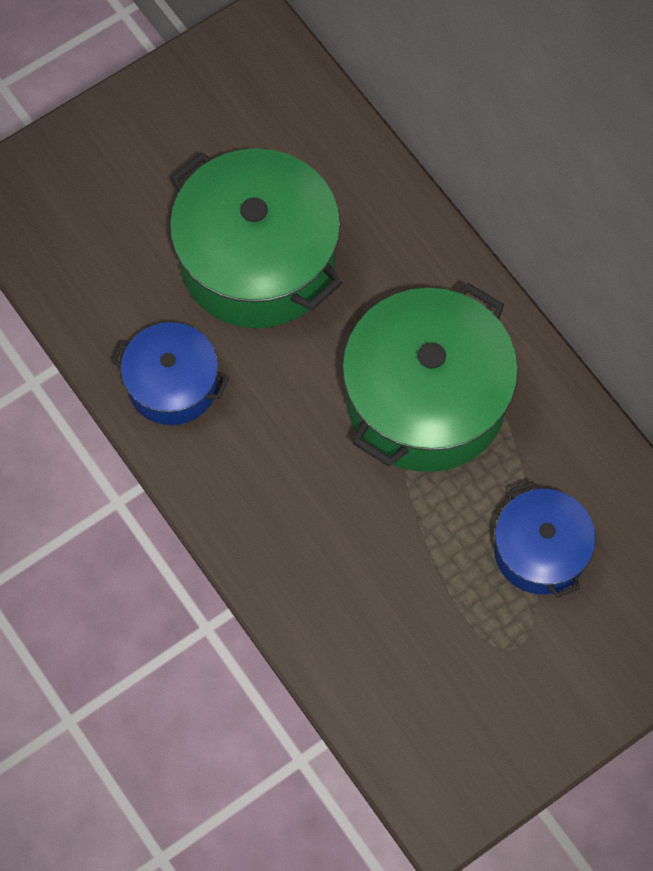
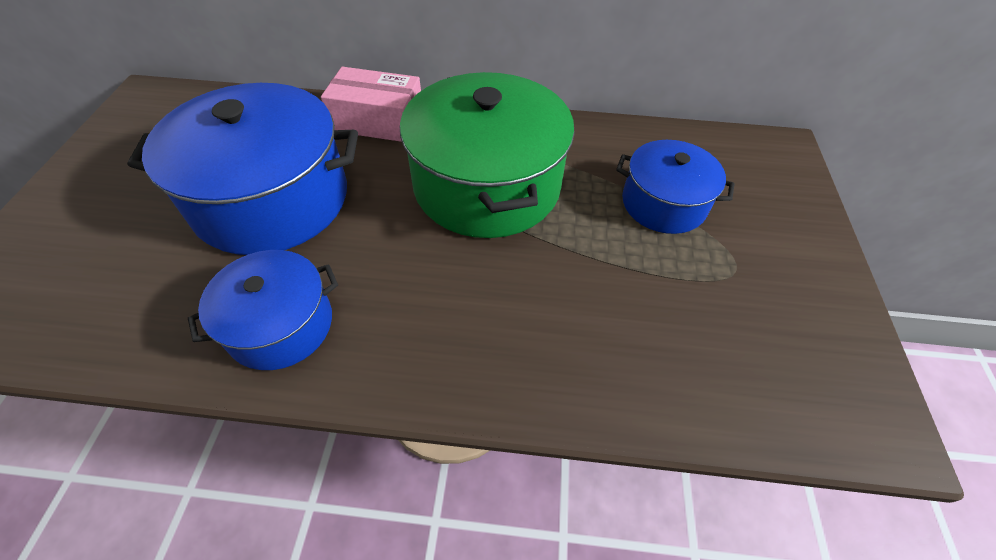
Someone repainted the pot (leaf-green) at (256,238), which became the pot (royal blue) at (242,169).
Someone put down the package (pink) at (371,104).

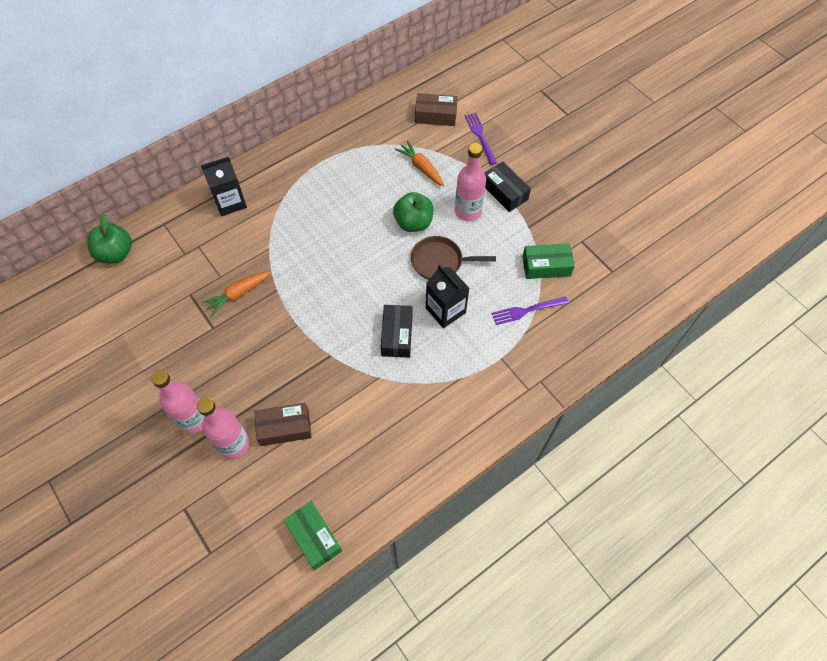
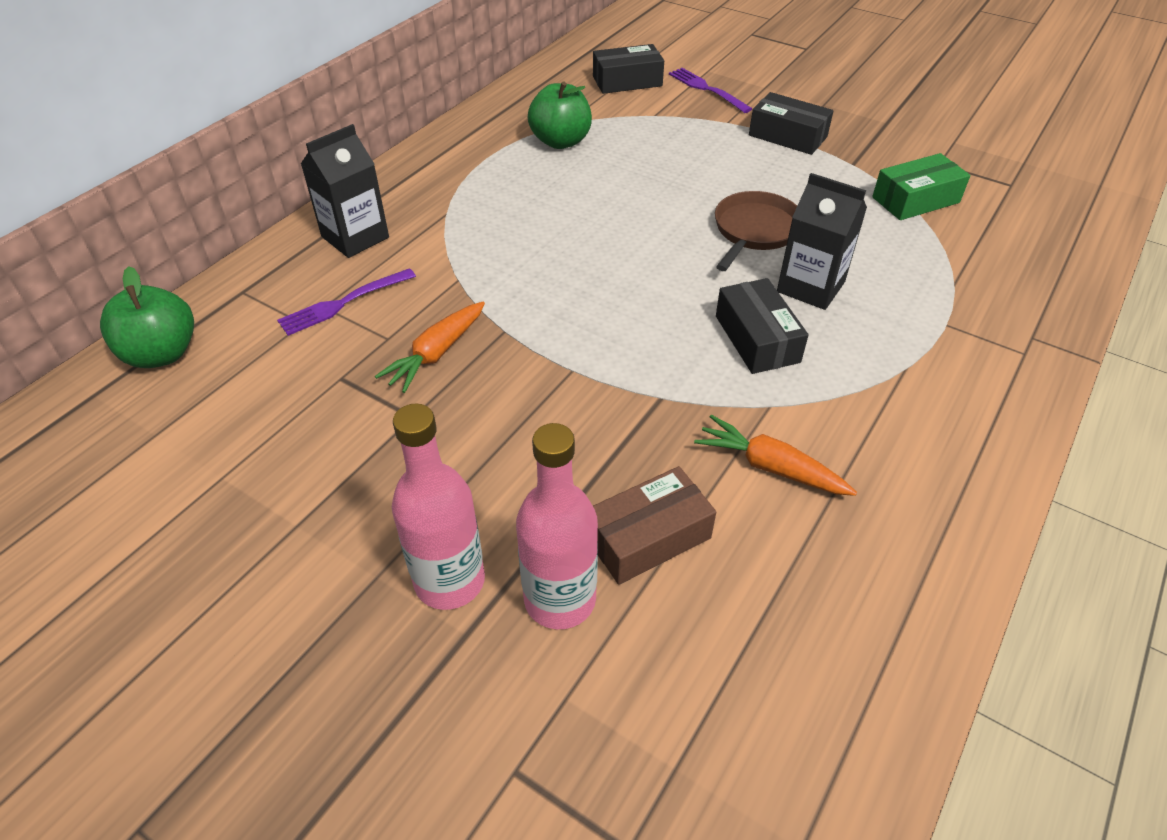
Someone carried the dinner fork (royal purple) from (530,310) to (346,302).
Someone carried the toy apple (leaf-green) from (413,212) to (560,115).
Someone repainted the package (brown) at (436,109), which became the package (jet-black) at (628,69).
Someone carried the root vegetable (bright orange) from (419,163) to (775,455).
Someone rotated the pan (brown) at (453,258) by 135 degrees clockwise.
Someone took away the package (leaf-green) at (313,535).
Someone took away the bottle (pink) at (470,182).

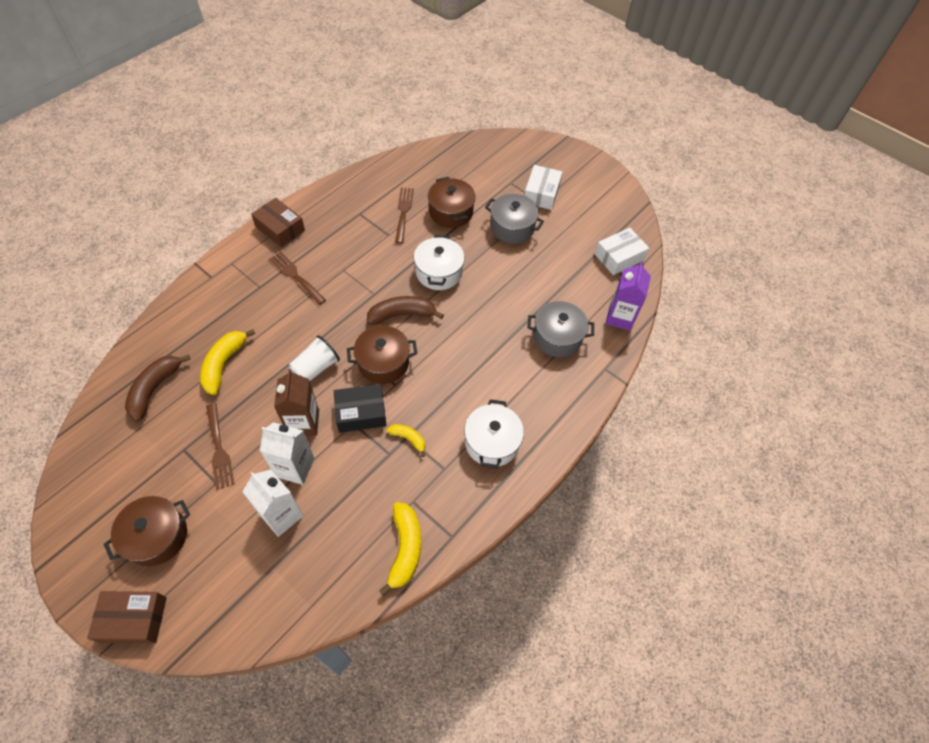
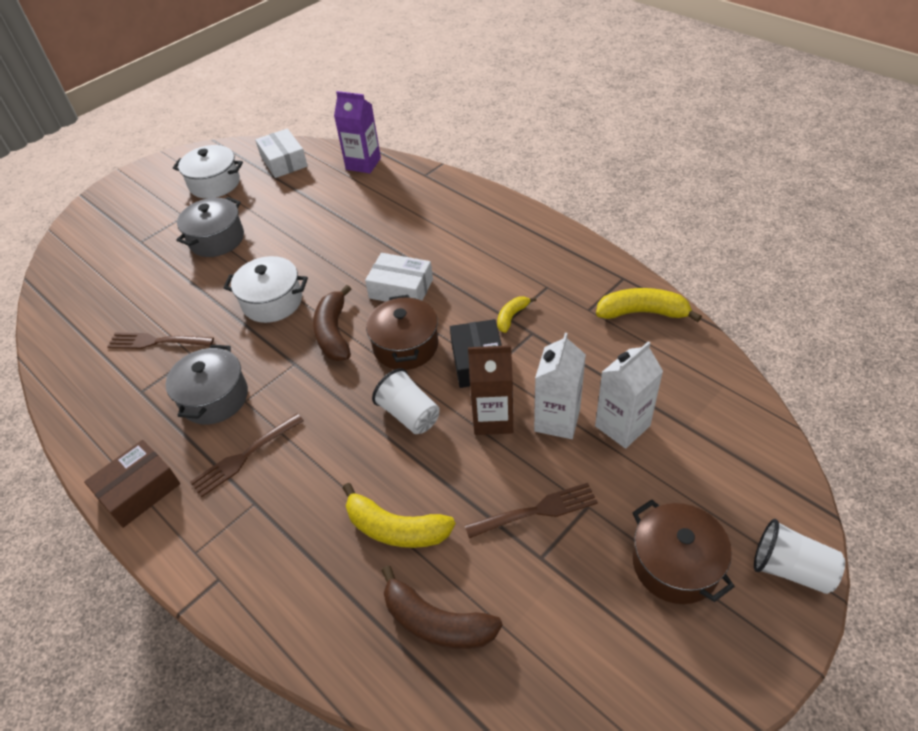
Someone carried the pot (ash-grey) from (560,329) to (207,385).
Someone carried the pot (white) from (494,433) to (208,172).
Someone carried the package (white) from (543,187) to (399,277).
Someone swapped the package (brown) at (127,617) for the cup (white) at (799,556).
Someone took away the pot (brown) at (452,202).

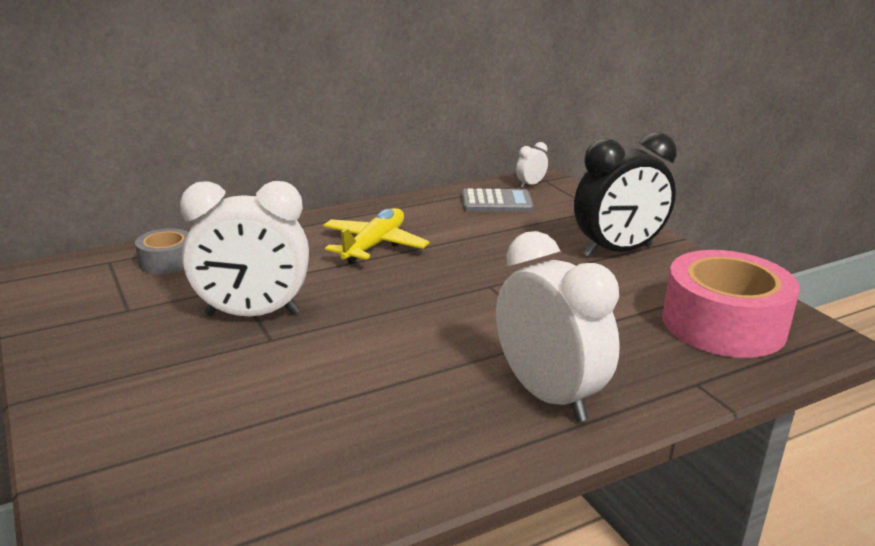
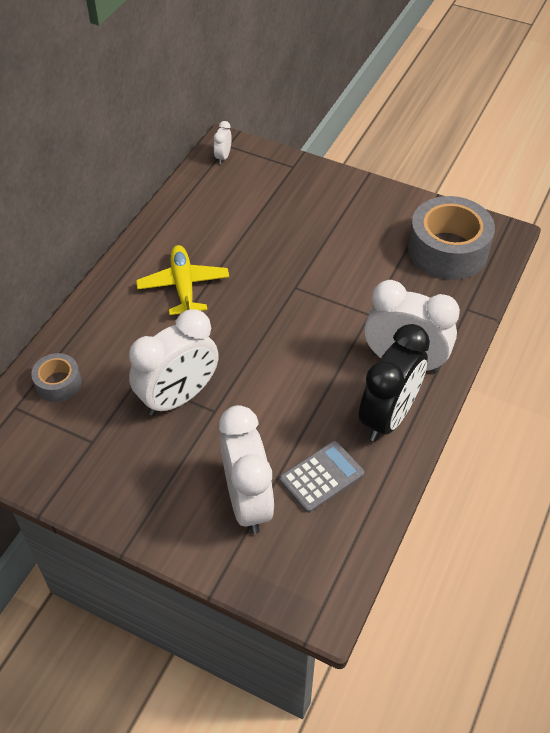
Someone put down the clock (white) at (246,469).
Someone carried the adding machine (ash-grey) from (498,200) to (322,477).
Someone carried the clock (jet-black) from (625,194) to (394,382).
Someone repainted the roll of tape (pink) at (731,304), which became the roll of tape (ash-grey) at (451,238).

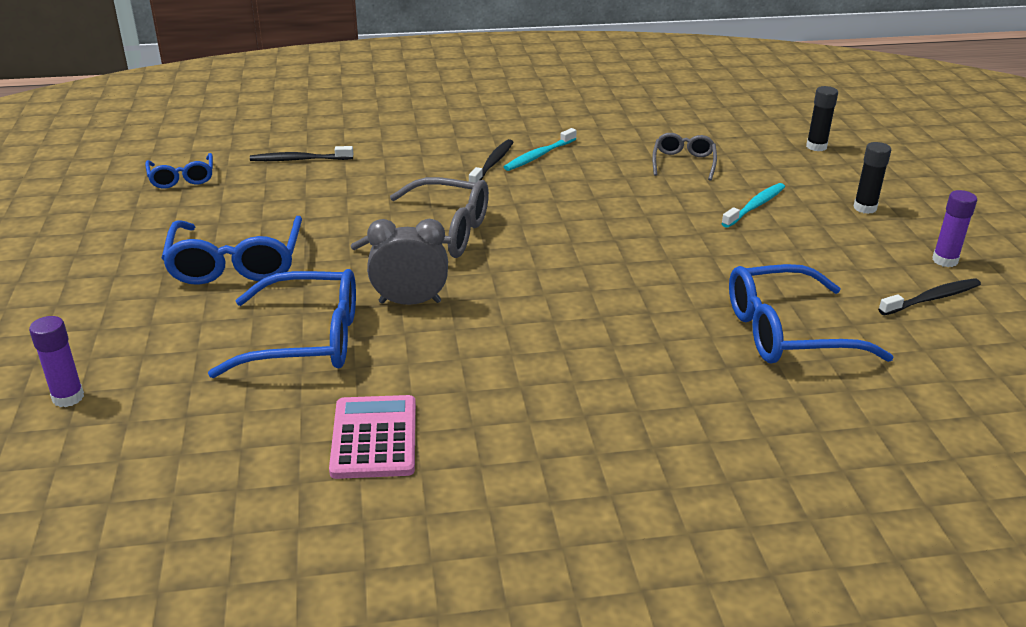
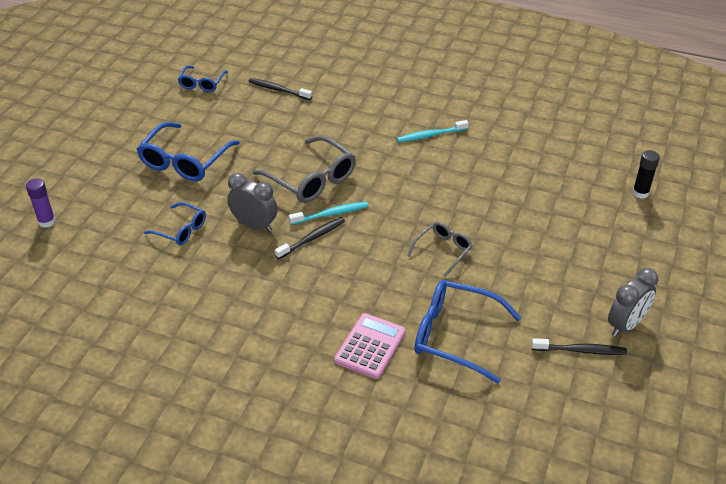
Someone scaled the eyeglasses (royal blue) at (282,323) by 0.57.
Someone carried the dental brush (jet-black) from (491,161) to (310,238).
Someone carried the dental brush (aqua) from (753,205) to (328,213).
Someone carried the adding machine (pink) from (372,437) to (370,346).
Someone carried the eyeglasses (ash-grey) from (684,157) to (440,249).
Someone swapped the glue stick (royal purple) at (954,228) for the clock (ash-grey) at (633,302).
Someone took away the glue stick (jet-black) at (872,178).

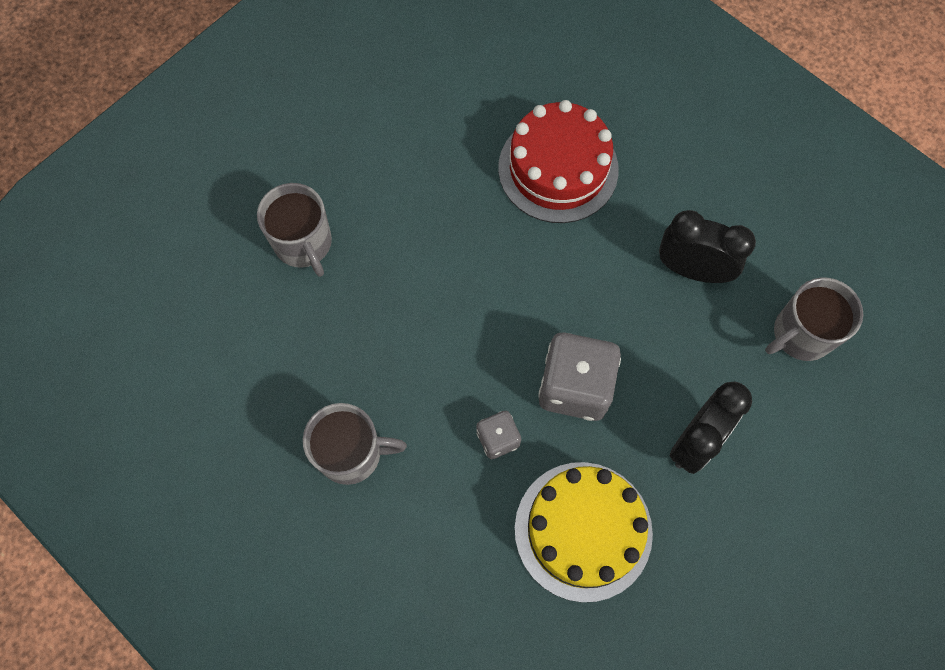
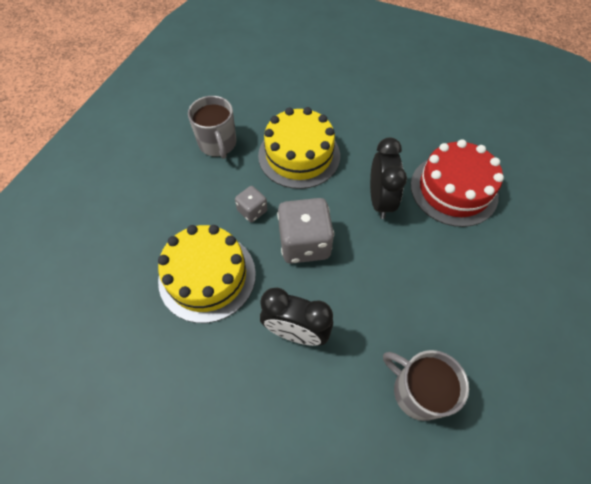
Someone put down the gateau (yellow) at (299,148).
Someone carried the clock (jet-black) from (707,246) to (388,178).
Someone took away the coffee mug (ash-grey) at (294,230).

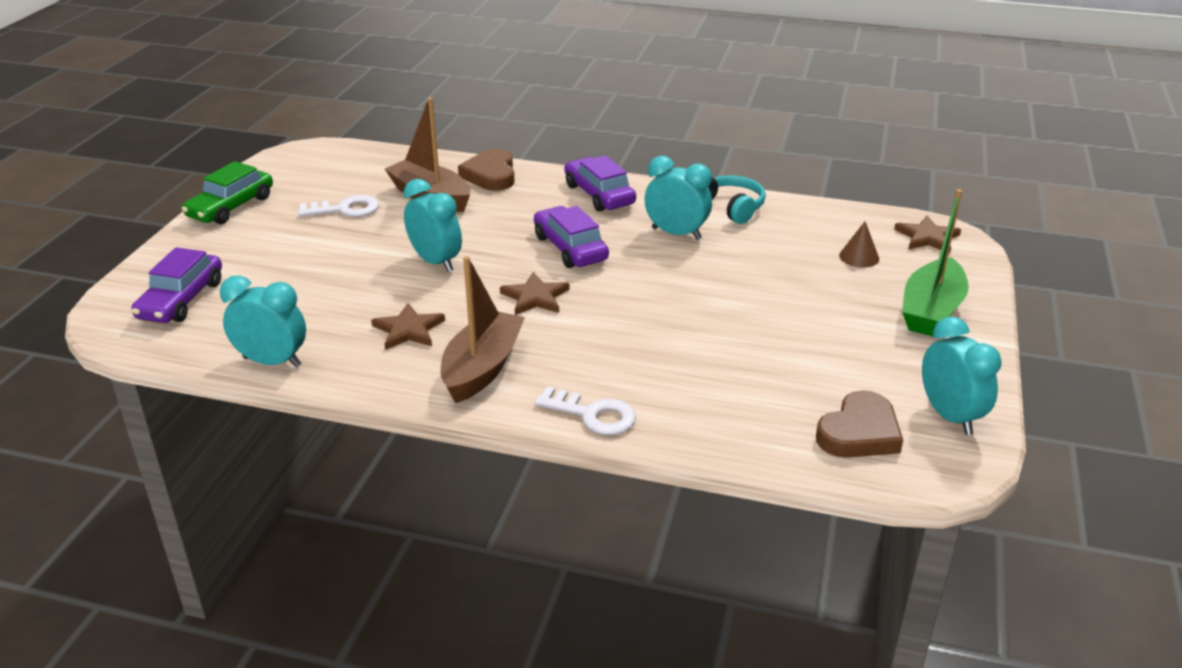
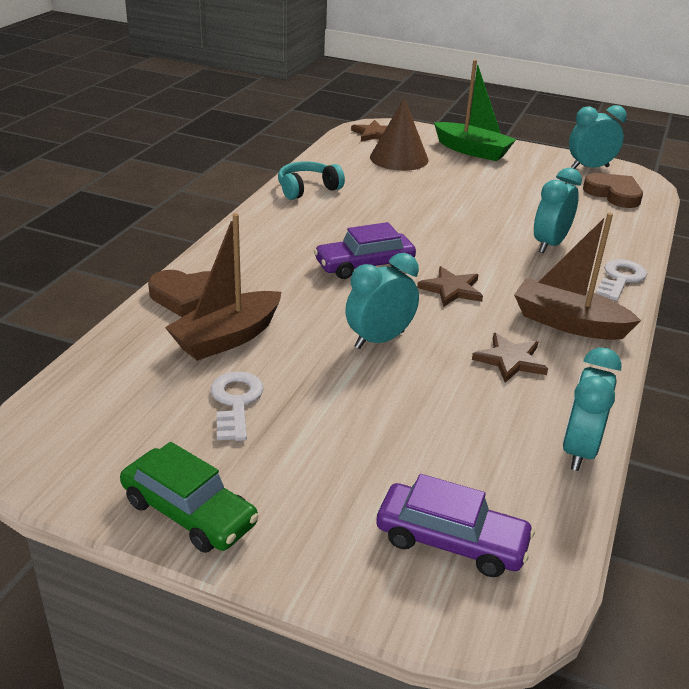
Someone scaled the cone (brown) at (859,244) by 1.96.
Someone carried the clock (aqua) from (678,198) to (558,210).
Someone took away the car (royal purple) at (600,183).

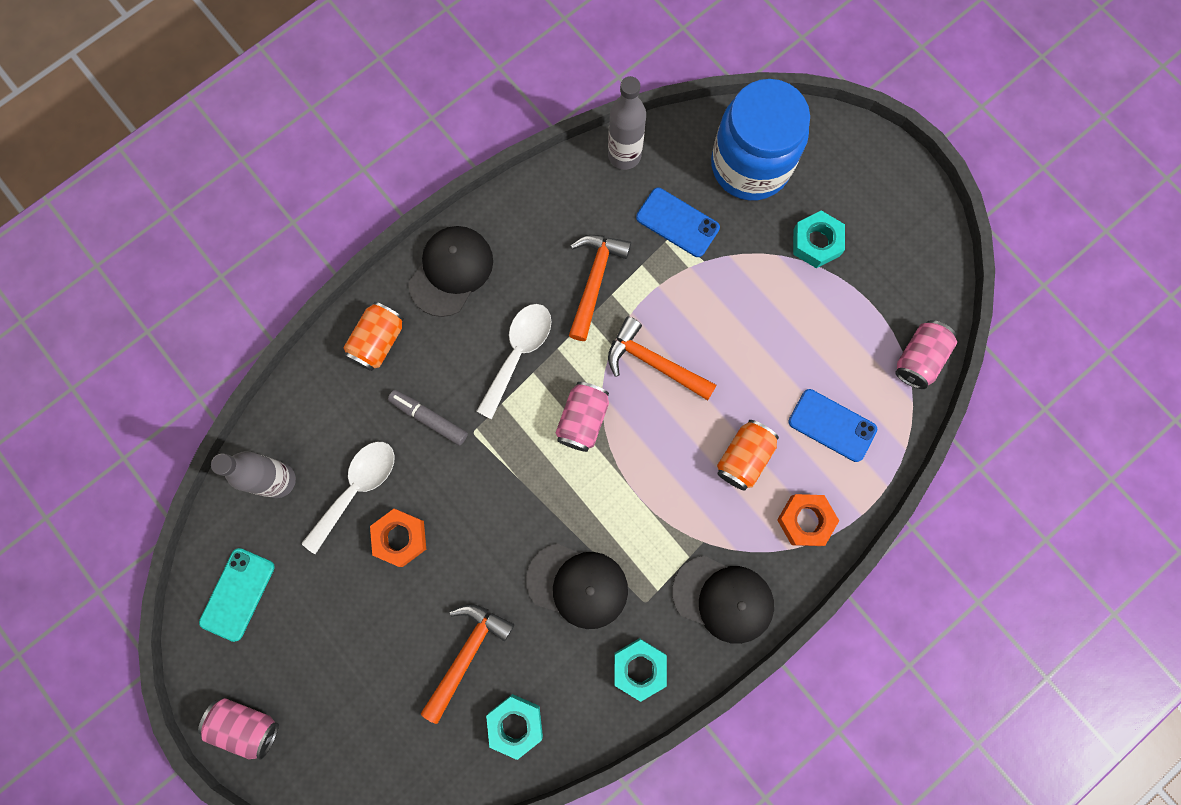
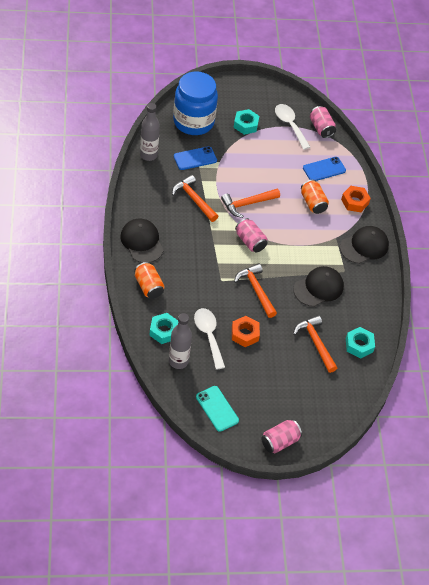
Someone carried the nut (aqua) from (640,670) to (163,328).
Someone put down the claw hammer (bright orange) at (255,290).
Someone carried the teaspoon (white) from (514,361) to (292,127).
Someone took away the marker pen (ash-grey) at (428,418).

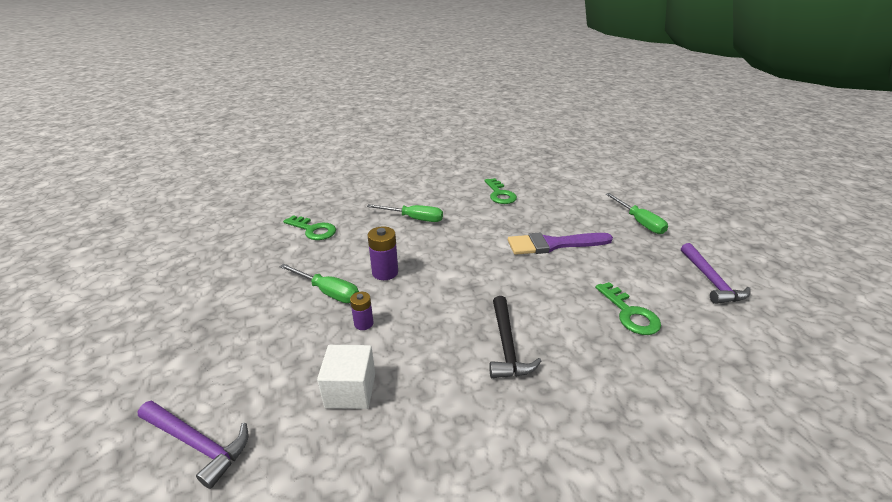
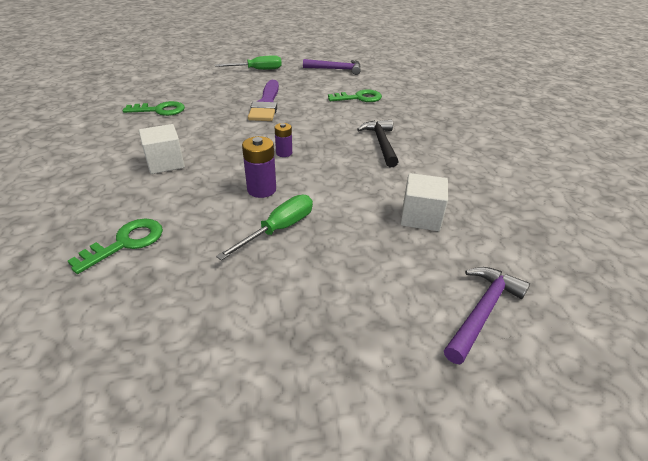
Someone swapped the hand screwdriver (leaf-green) at (405,213) for the block (white) at (162,149).
Someone carried the battery (royal purple) from (362,311) to (283,140).
Someone rotated the claw hammer (jet-black) at (515,337) by 105 degrees counterclockwise.

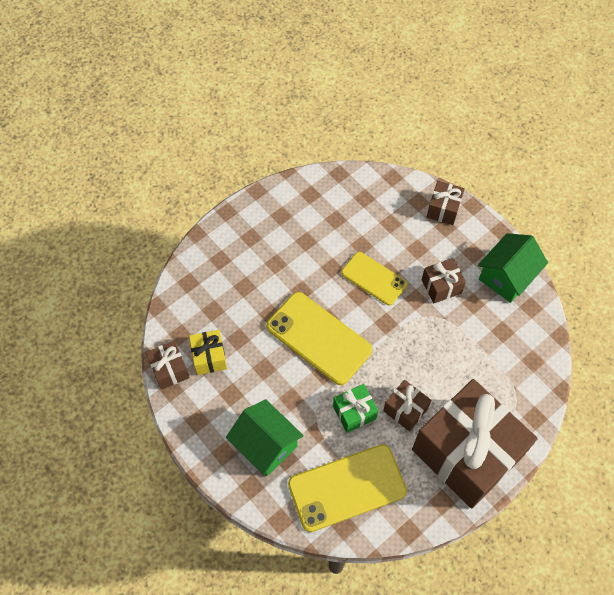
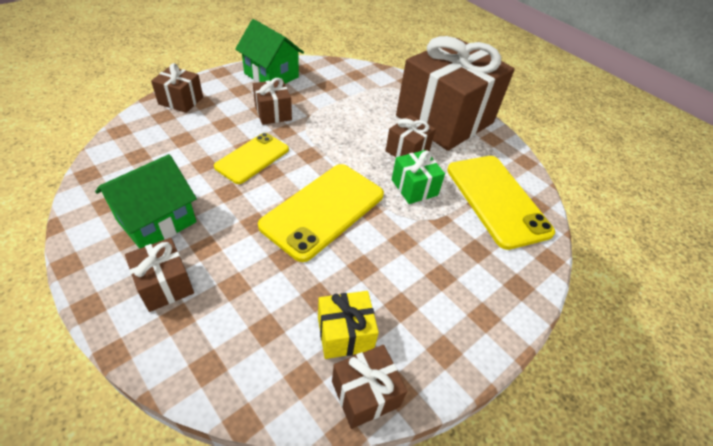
Someone carried the cottage (leaf-green) from (265,437) to (146,201).
Someone put down the wrapped gift (brown) at (159,275).

